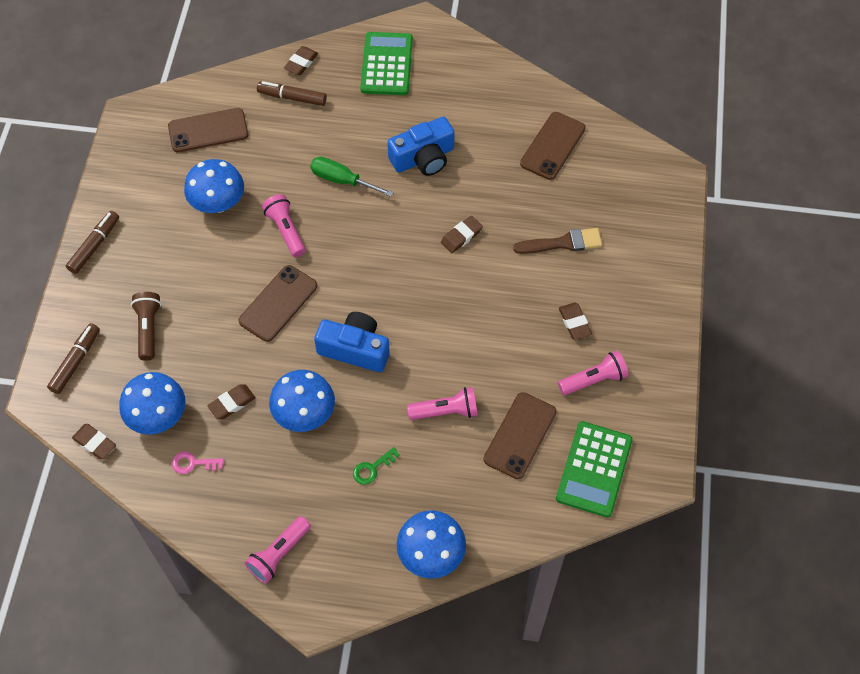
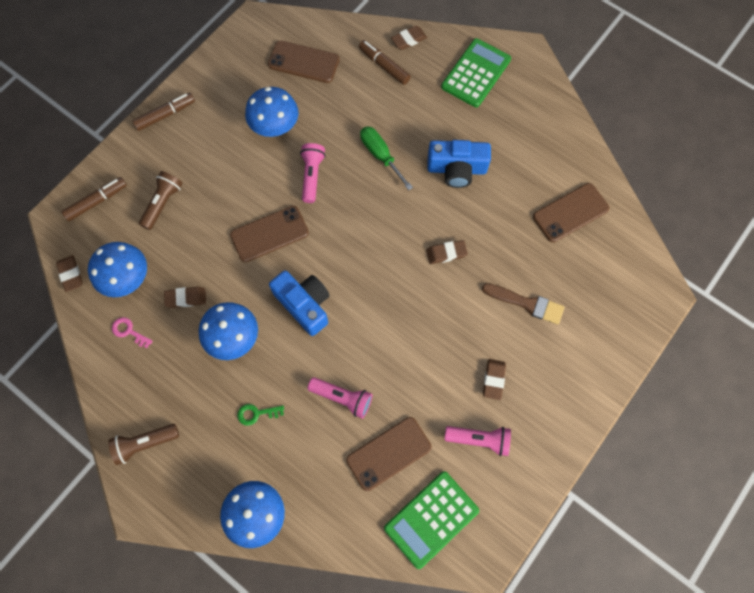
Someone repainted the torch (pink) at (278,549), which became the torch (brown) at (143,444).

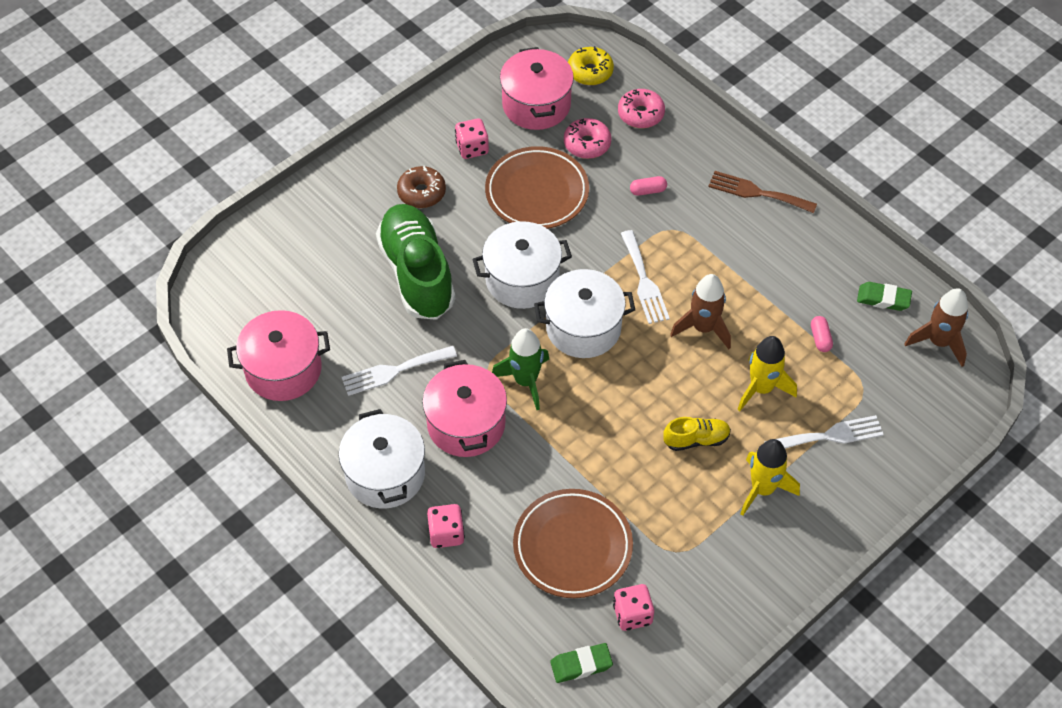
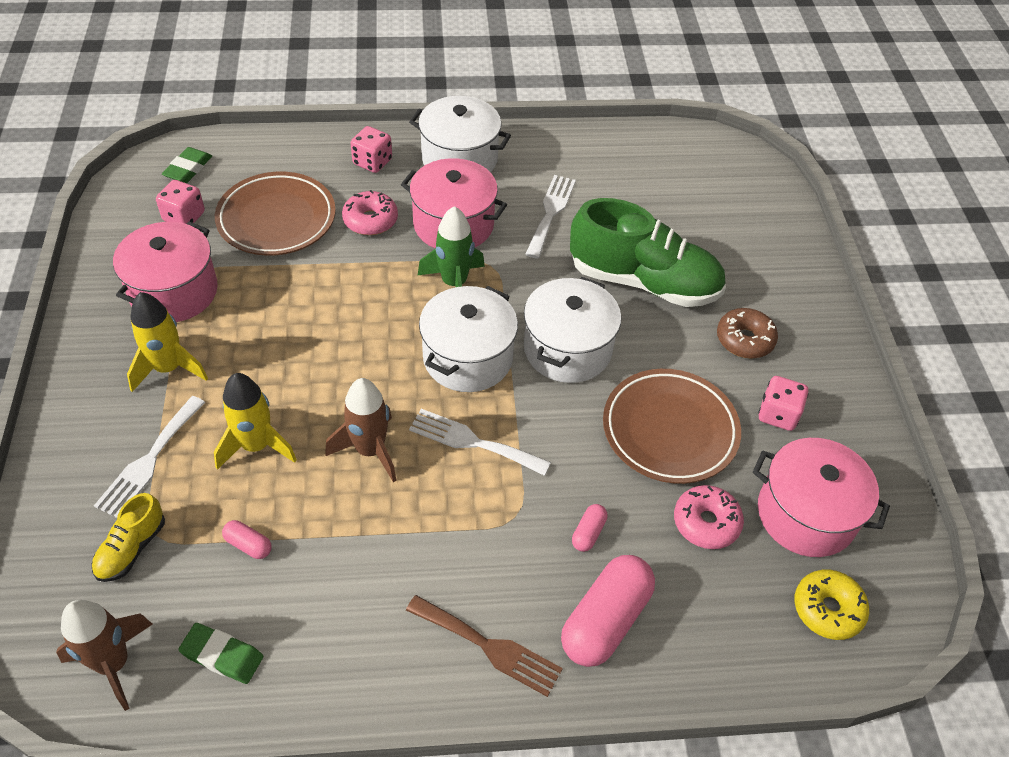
Someone carried the shoe (yellow) from (697,434) to (128,537).
Someone carried the pot (pink) from (278,355) to (165,271).
Someone rotated the eraser (leaf-green) at (884,296) by 60 degrees clockwise.
Someone carried the doughnut (pink) from (641,108) to (370,212).
Someone rotated the dinner fork (brown) at (762,192) by 60 degrees clockwise.
Someone put down the pill (pink) at (608,611).

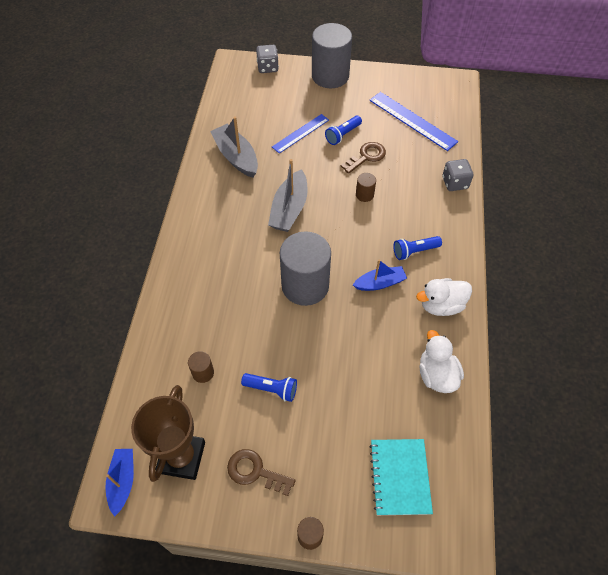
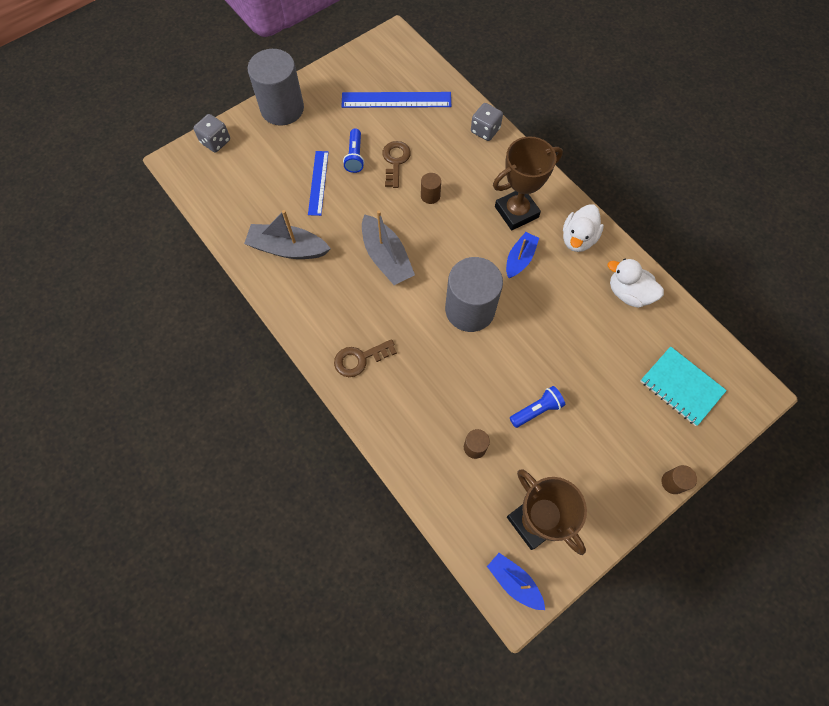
Someone carried the key (brown) from (261,472) to (365,358).
Someone swapped the torch (royal blue) at (417,248) for the prize cup (brown) at (528,183).

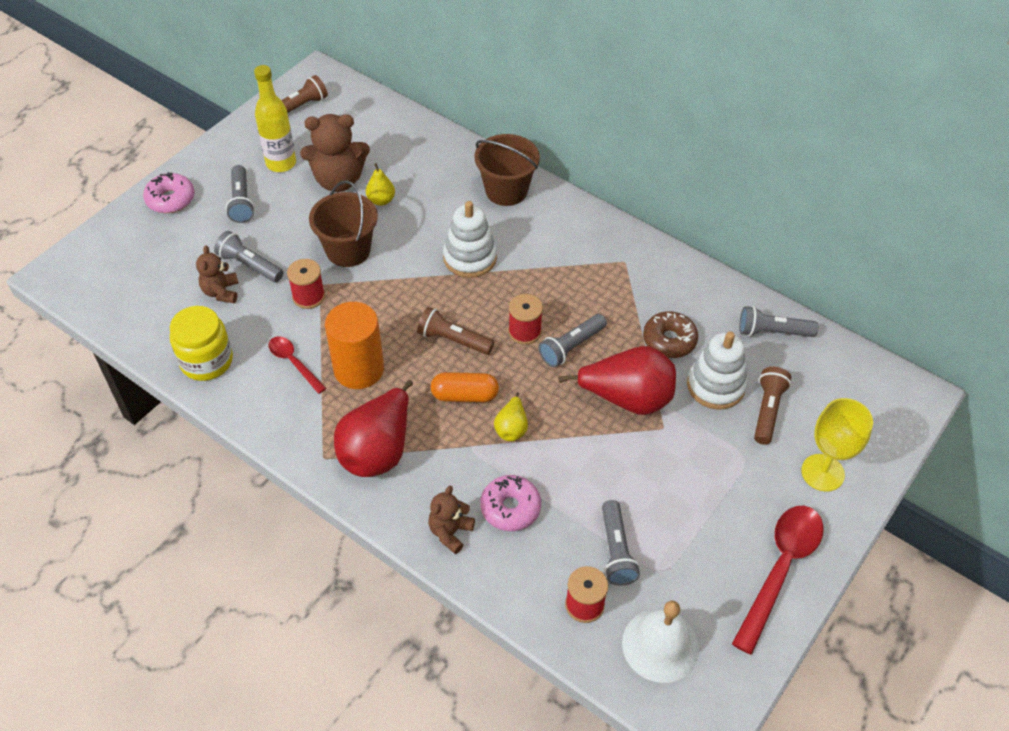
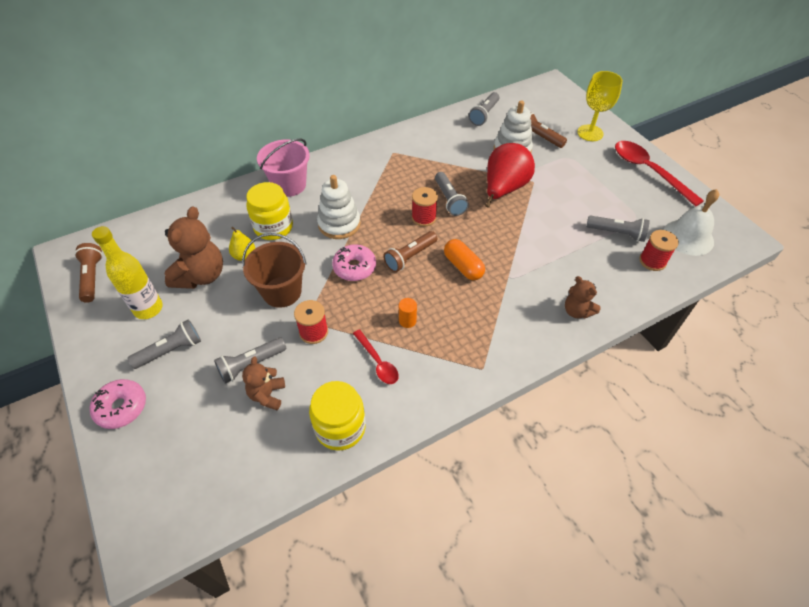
Someone rotated the torch (ash-grey) at (240,194) by 45 degrees counterclockwise.
Someone rotated the teddy bear (brown) at (217,274) by 75 degrees clockwise.
Someone put down the preserve jar (yellow) at (269,211).
Someone repainted the pail (brown) at (507,170), which became the pail (pink) at (283,167).
Someone carried the doughnut (pink) from (510,503) to (354,262).
Someone rotated the teaspoon (crimson) at (297,365) by 105 degrees counterclockwise.
Someone scaled the cylinder (bright orange) at (354,345) by 0.42.
Someone rotated the pill (bright orange) at (465,387) by 60 degrees counterclockwise.
Someone took away the toy pear (crimson) at (373,428).
Someone took away the toy pear (yellow) at (511,416).
Someone took away the doughnut (brown) at (670,334).

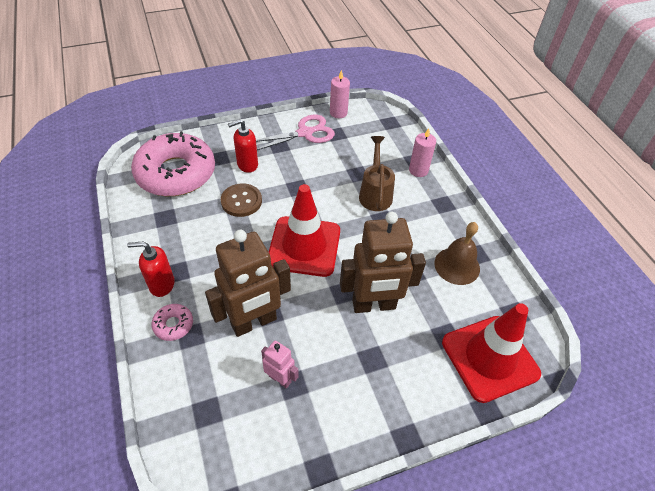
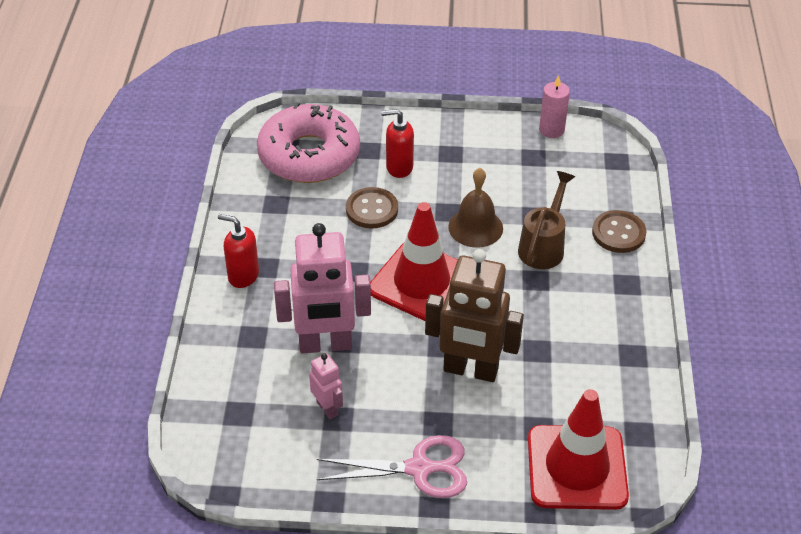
Someone repainted the robot figure (brown) at (248,283), which became the robot figure (pink) at (322,288).
Someone carried the shears (pink) from (295,132) to (392,466).
Someone carried the bell (brown) from (457,253) to (475,208).
Someone swapped the pillar candle (pink) at (422,152) for the sewing button (brown) at (619,231).
Someone took away the doughnut (pink) at (172,322).

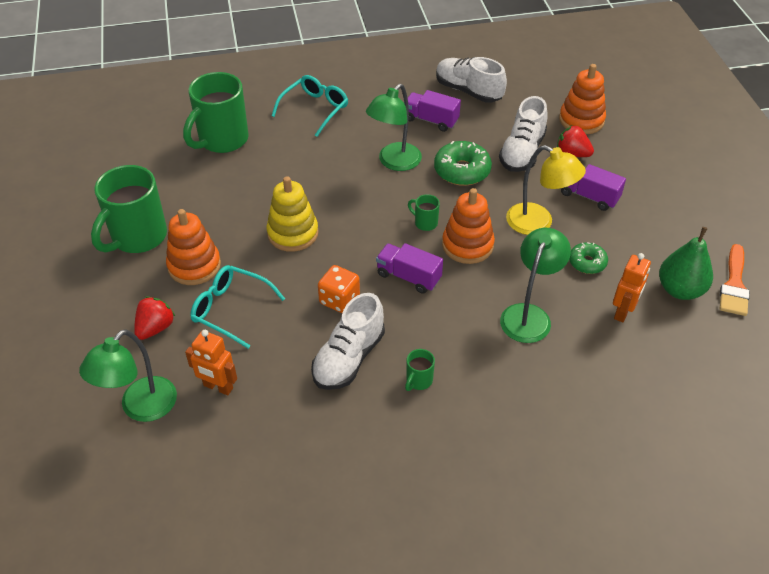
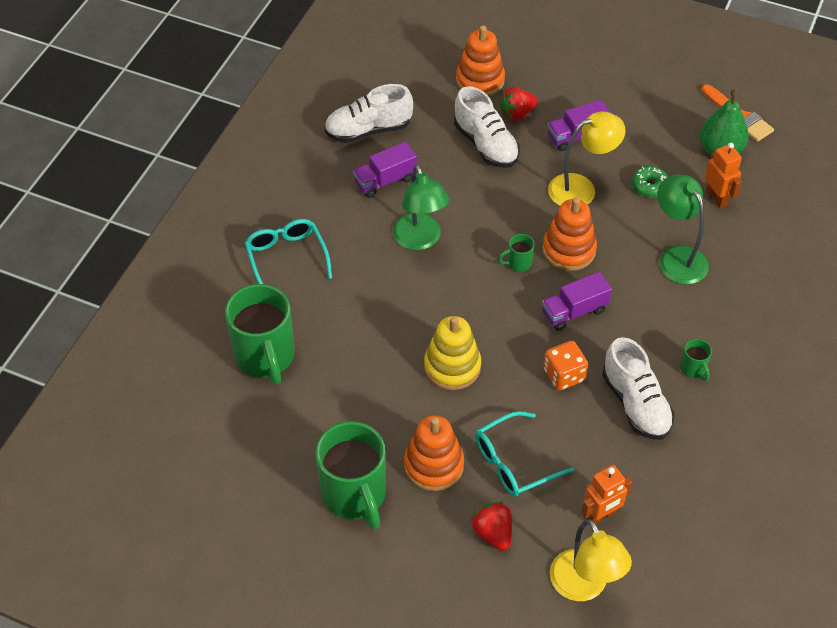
Someone repainted the lamp (leaf-green) at (128,375), which became the lamp (yellow) at (591,560).
Someone took away the doughnut (leaf-green) at (463,163).

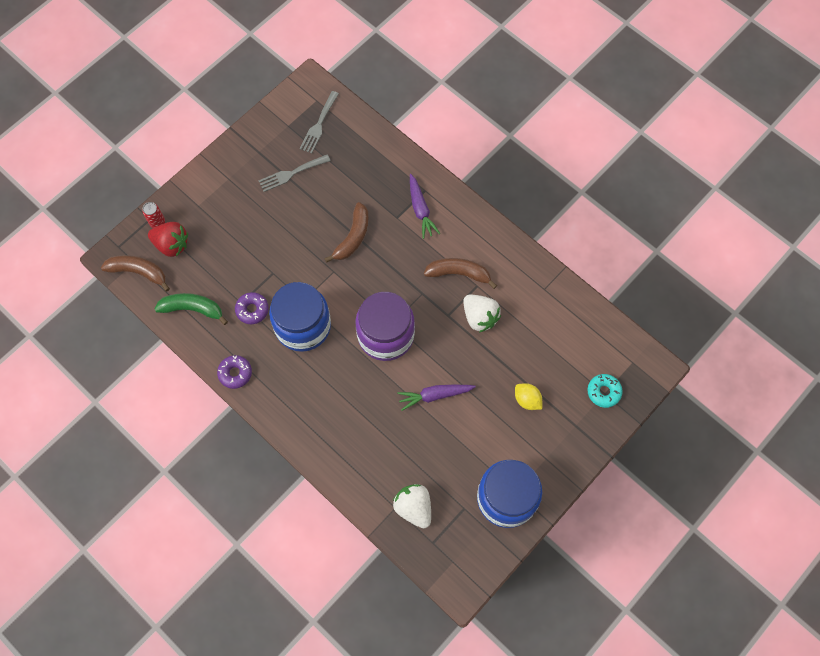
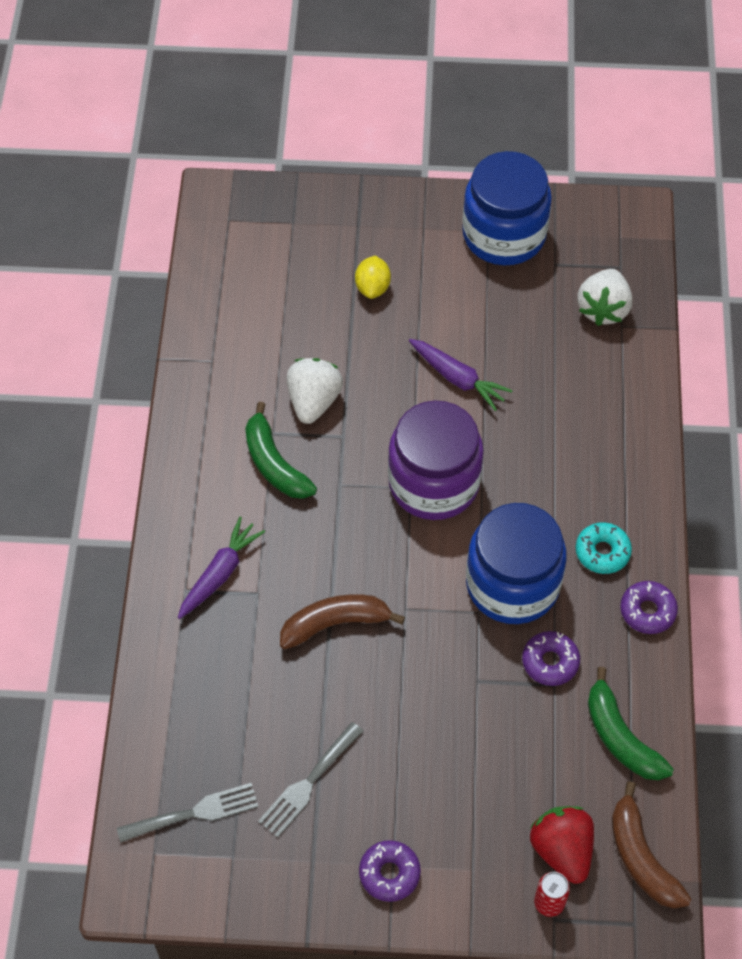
Someone repainted the banana (brown) at (460,273), which became the banana (leaf-green) at (281,450).
Someone rotated the dinner fork (ash-grey) at (294,173) by 105 degrees clockwise.
Someone put down the doughnut (royal purple) at (390,871).
Someone carried the doughnut (aqua) from (605,391) to (604,548).

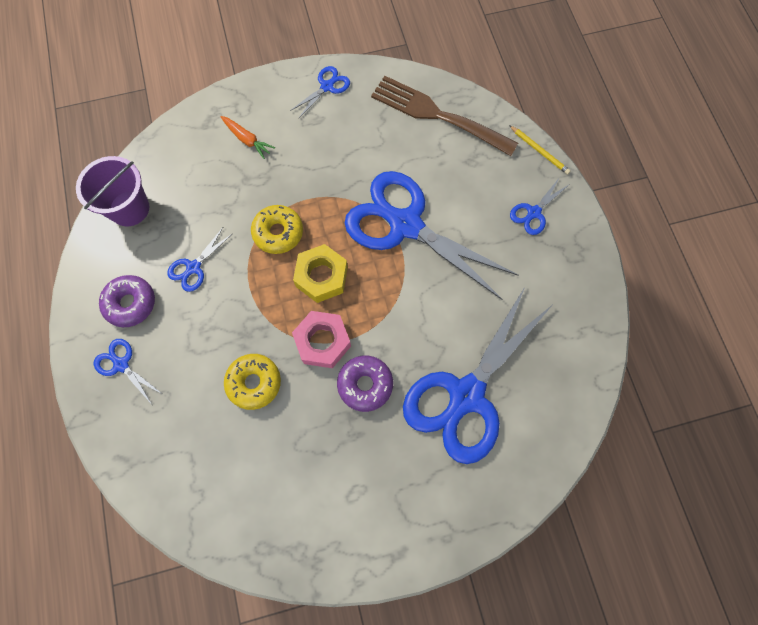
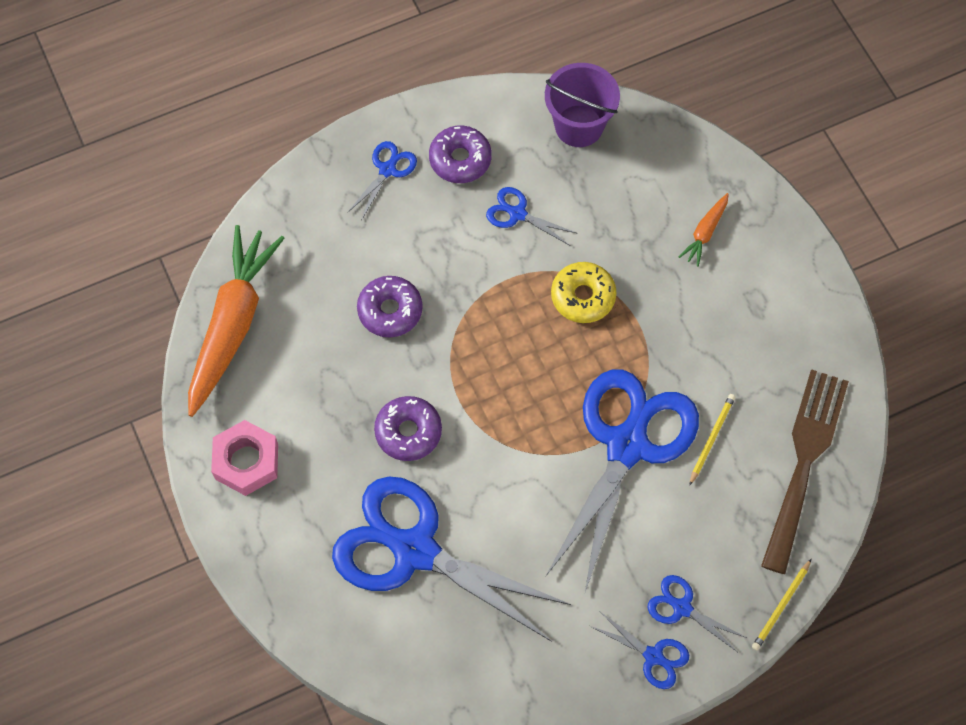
Someone put down the root vegetable (bright orange) at (236,321).
Someone carried the nut (pink) from (321,339) to (244,458).
Someone repainted the doughnut (yellow) at (252,382), which became the doughnut (royal purple) at (390,307).
Someone carried the shears (royal blue) from (320,92) to (639,650).
Someone put down the lead pencil (yellow) at (712,440).
Someone took away the nut (yellow) at (320,273).

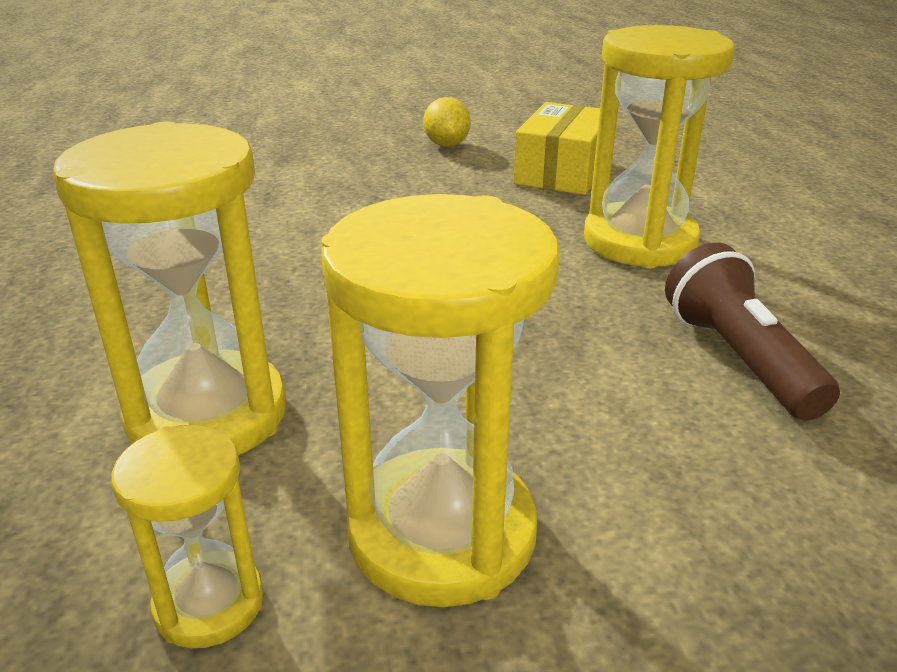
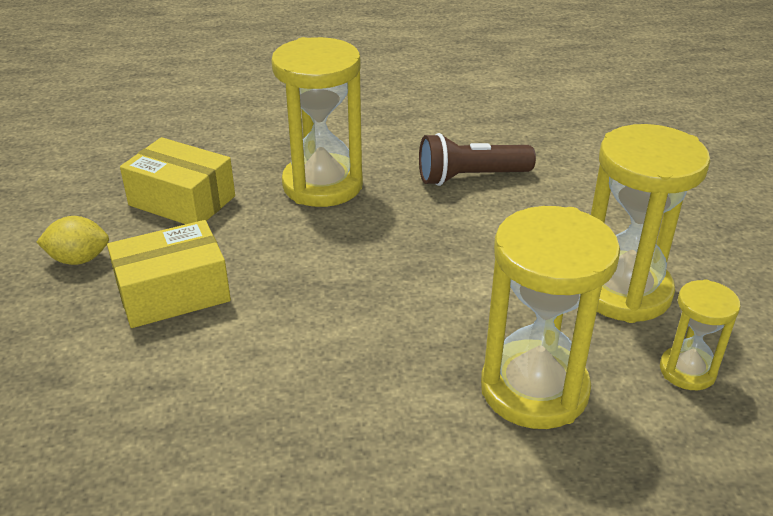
Someone put down the package (yellow) at (169,274).

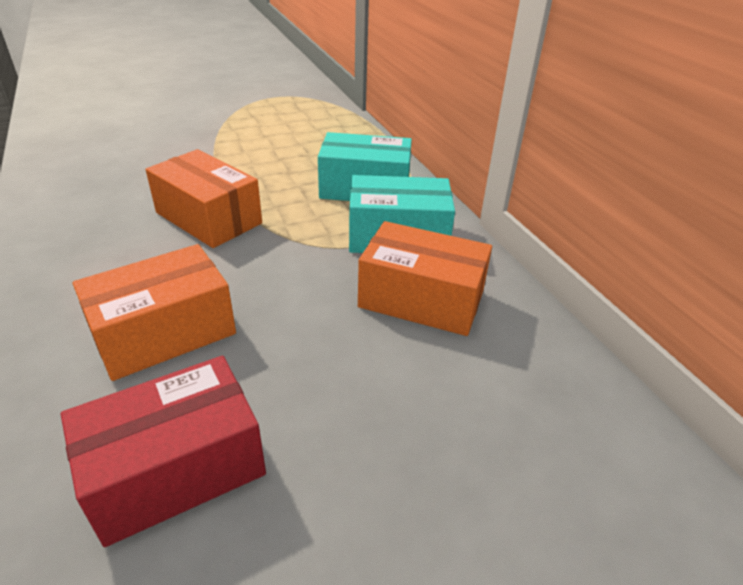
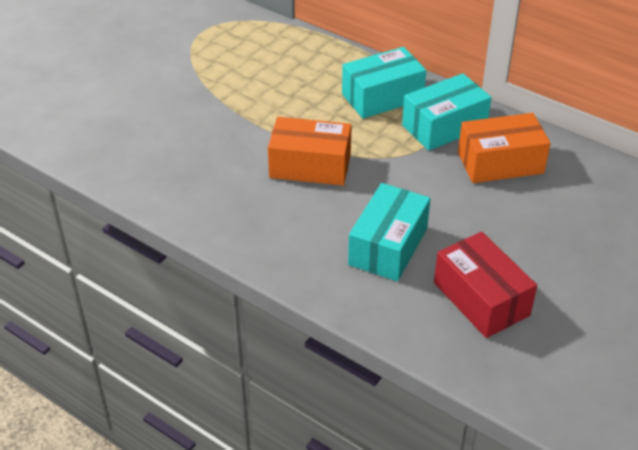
Someone repainted the package (bright orange) at (154,312), which became the package (aqua) at (389,232).
Someone rotated the package (crimson) at (163,451) by 60 degrees counterclockwise.

